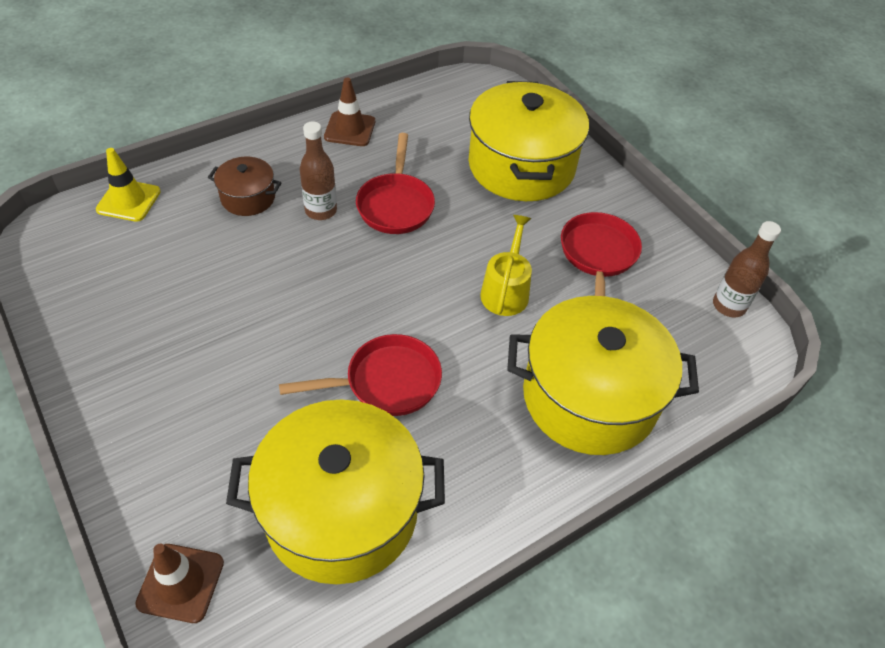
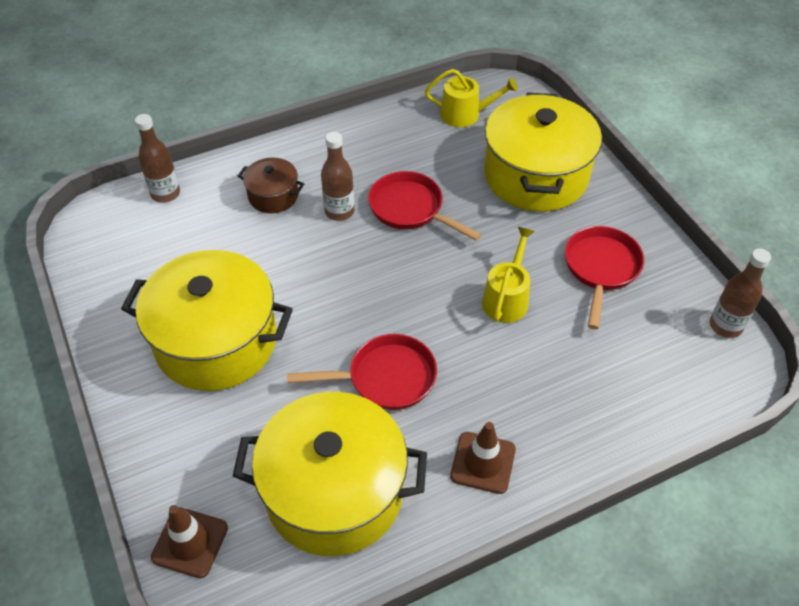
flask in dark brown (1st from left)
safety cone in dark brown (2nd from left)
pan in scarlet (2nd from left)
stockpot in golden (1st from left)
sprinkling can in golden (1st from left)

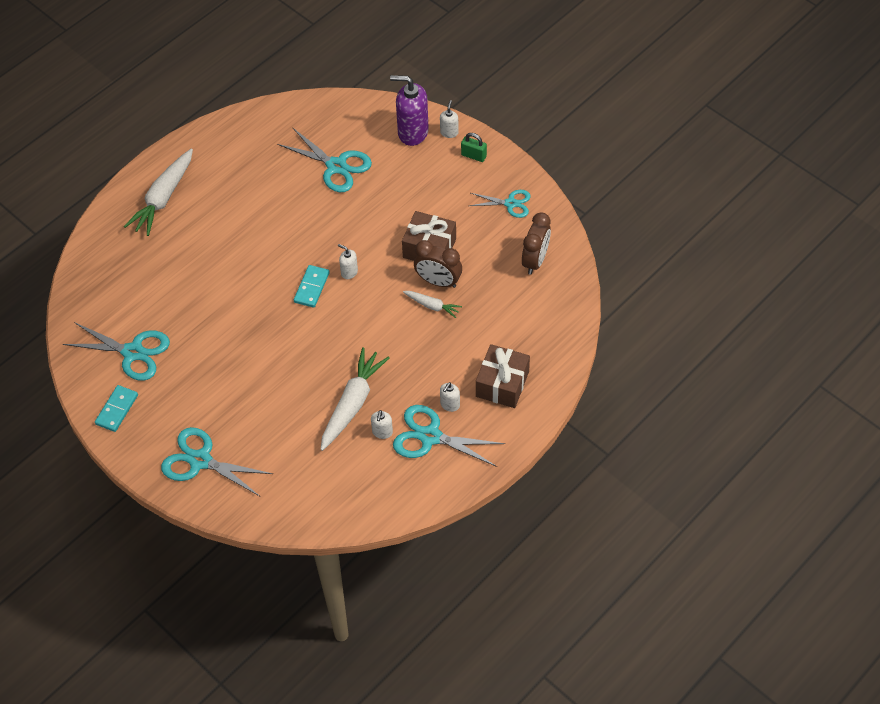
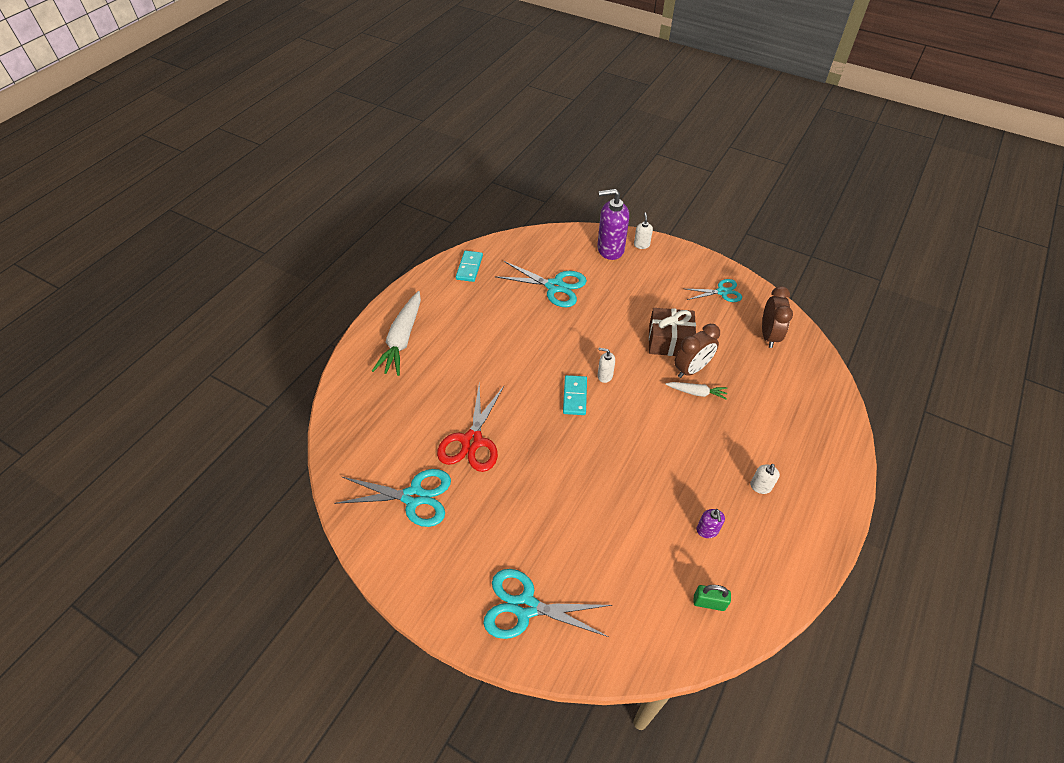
domino in turquoise (1st from left)
root vegetable in pure white (2nd from left in the first image)
pump bottle in purple (2nd from left)
shears in turquoise (4th from left in the first image)
bedside clock in dark brown (1st from left)
small lock in emerald
gift in dark brown (2nd from left in the first image)
shears in scarlet

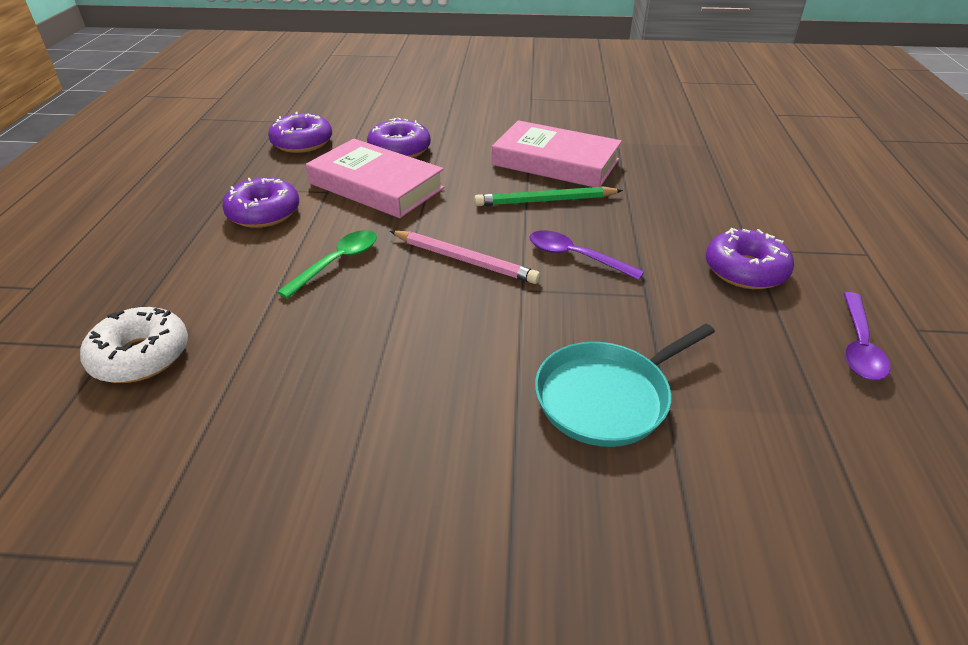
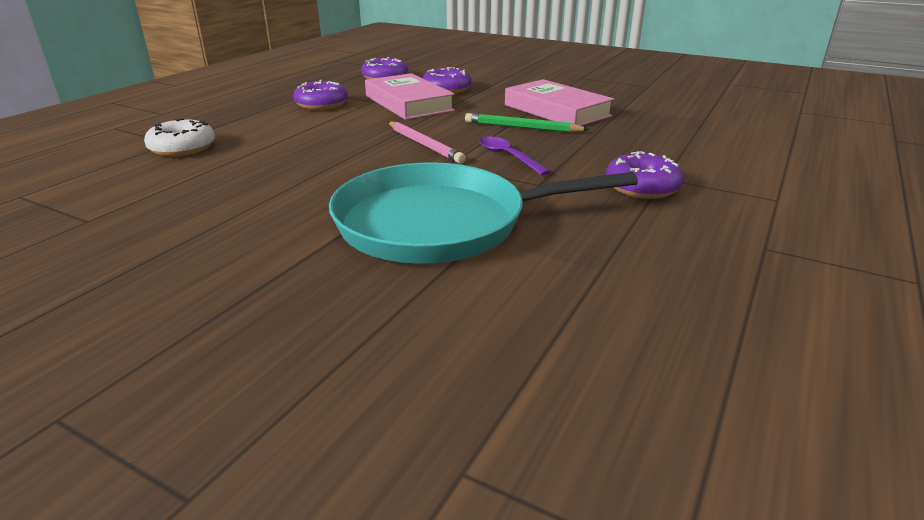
tablespoon in emerald
pan in turquoise
tablespoon in purple (2nd from left in the first image)

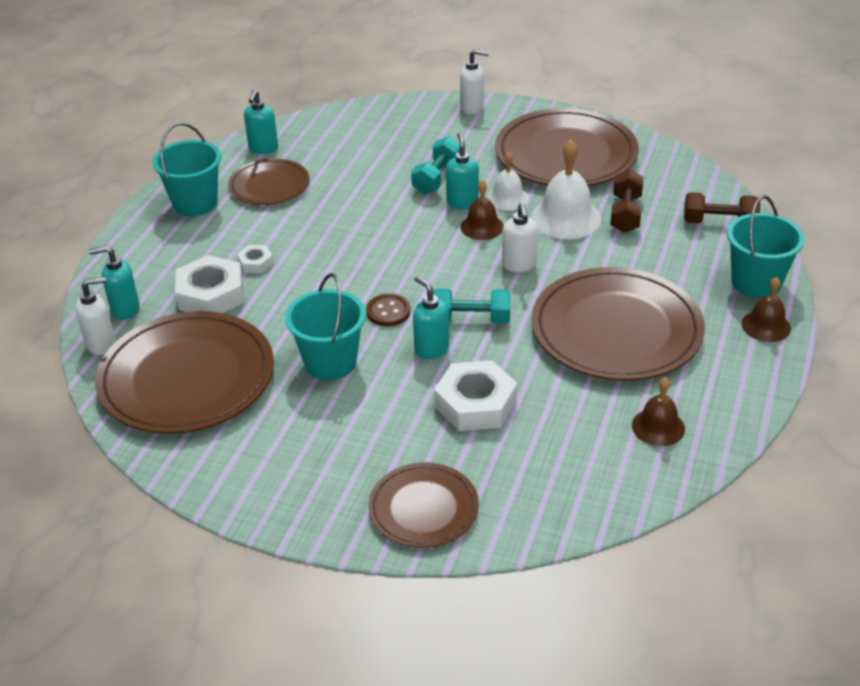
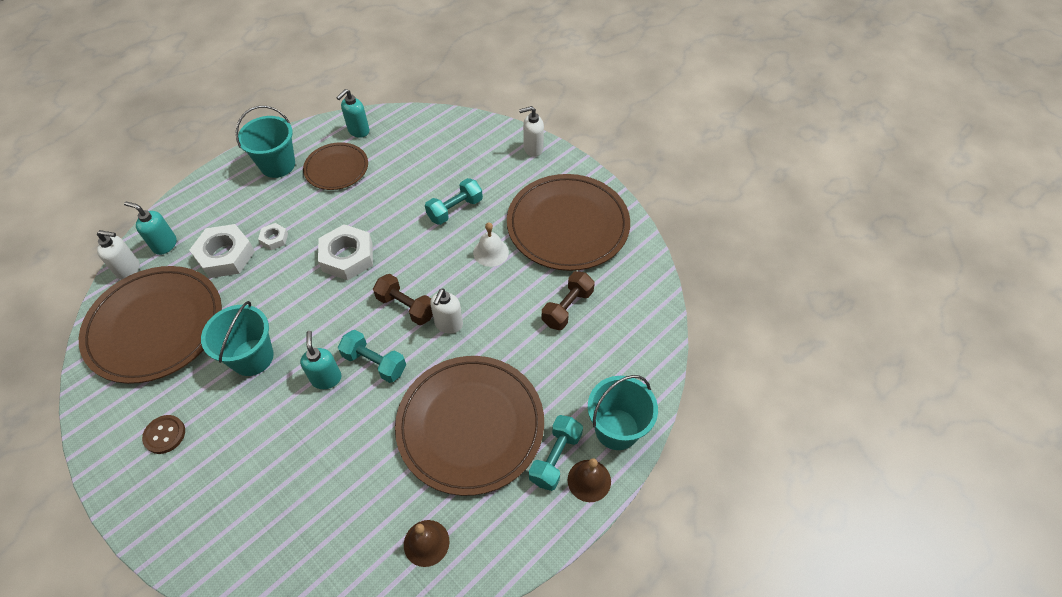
button in dark brown
plate in dark brown (3rd from left in the first image)
hex nut in pure white (3rd from left)
pump bottle in turquoise (4th from left in the first image)
pump bottle in pure white (3rd from left)
bell in dark brown (1st from left in the first image)
bell in pure white (2nd from left in the first image)
free weight in dark brown (1st from left)
free weight in turquoise (3rd from left)

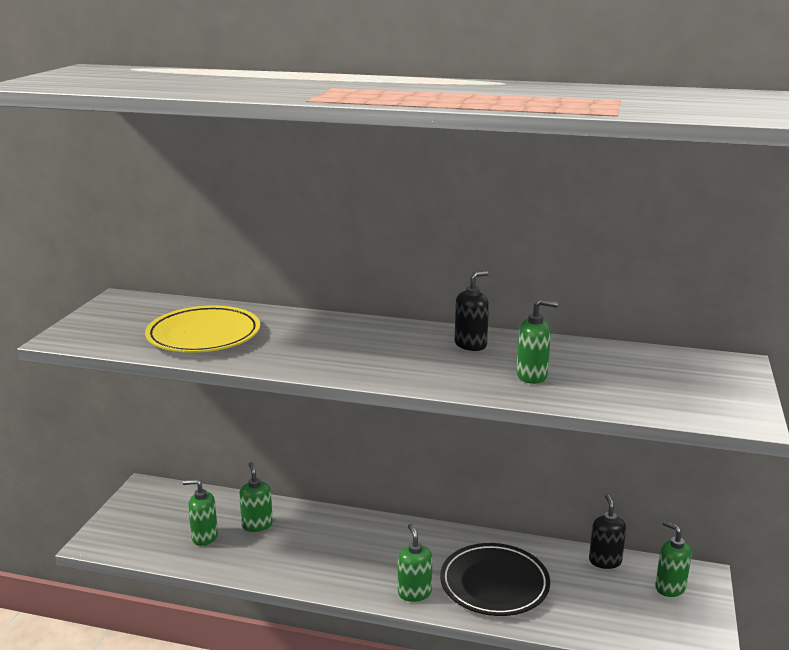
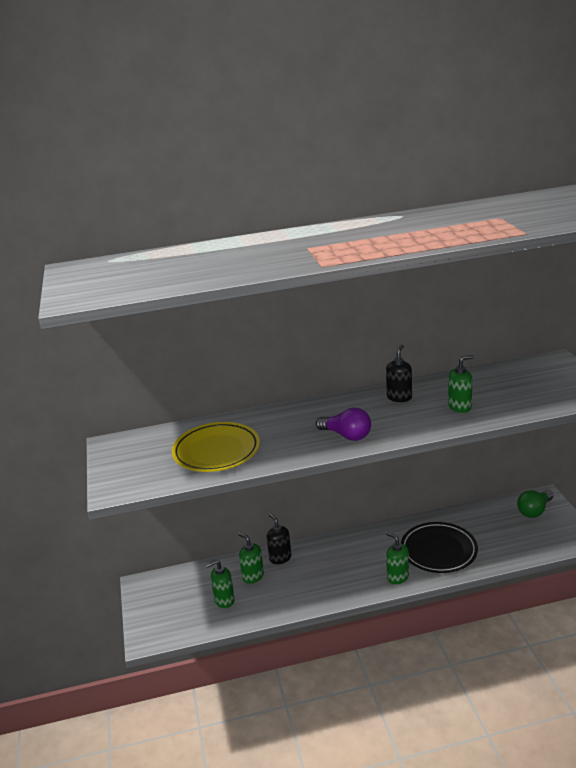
pump bottle in ebony (1st from left)
bulb in emerald
bulb in purple

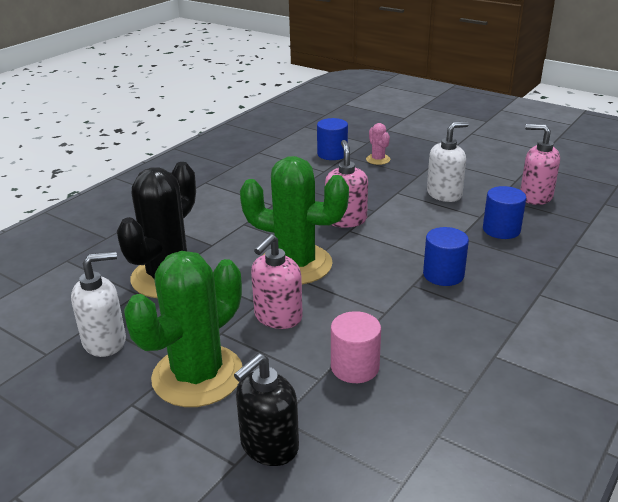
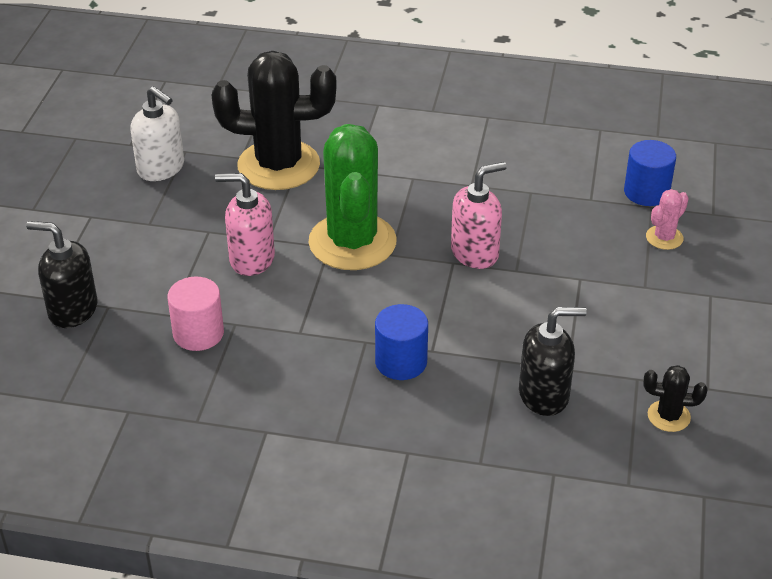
cactus in emerald (1st from left in the first image)
pump bottle in pure white (2nd from left in the first image)
pump bottle in ebony (2nd from left)
cactus in ebony (2nd from left)

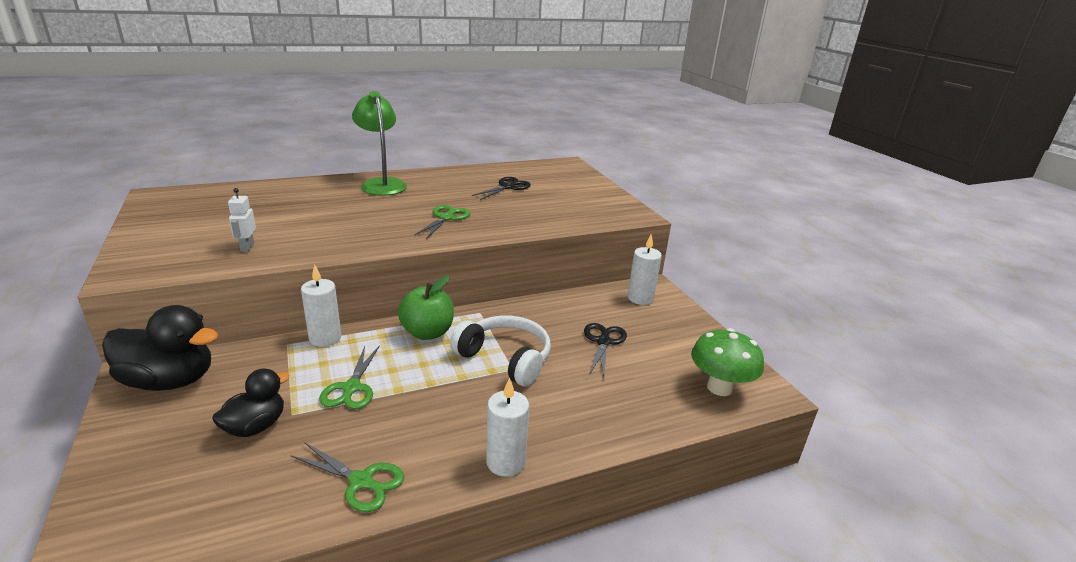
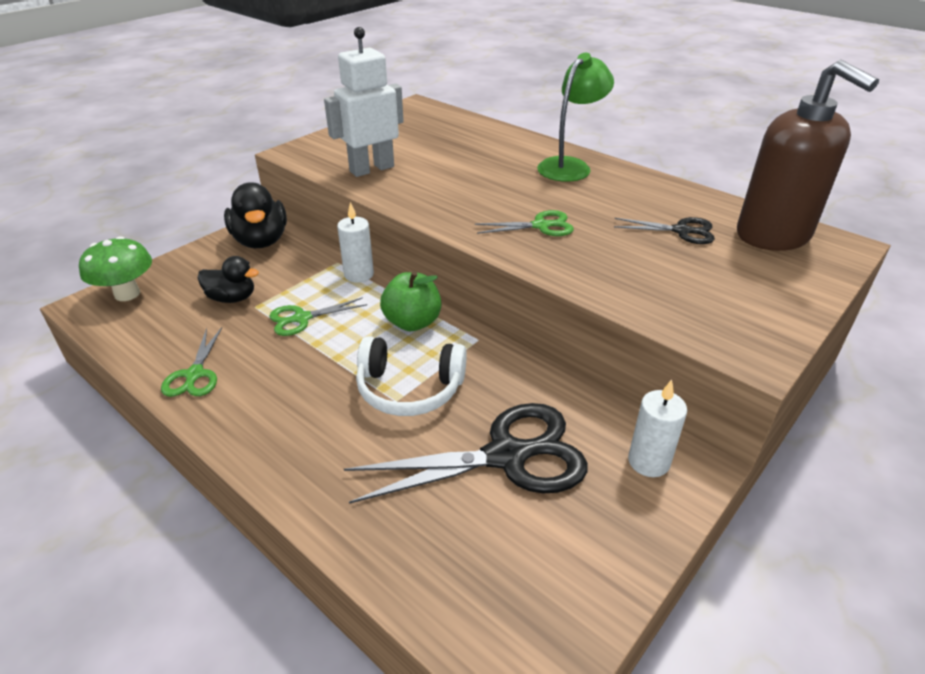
robot figure in pure white
headset in pure white
candle in pure white (2nd from left in the first image)
shears in ebony (1st from left)
fungus in emerald
pump bottle in dark brown

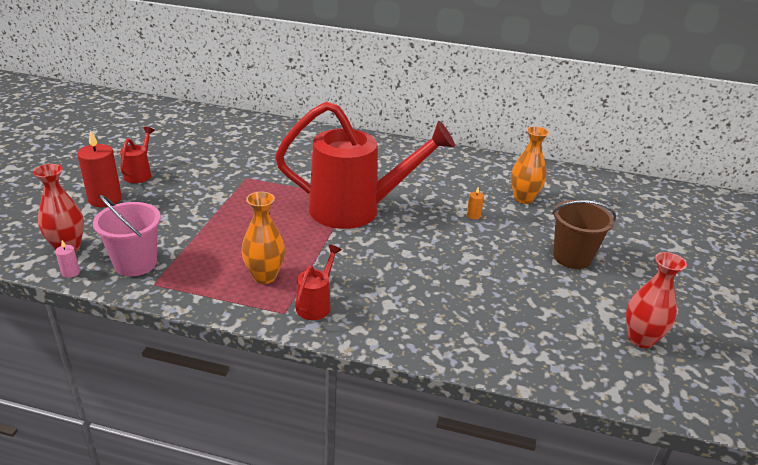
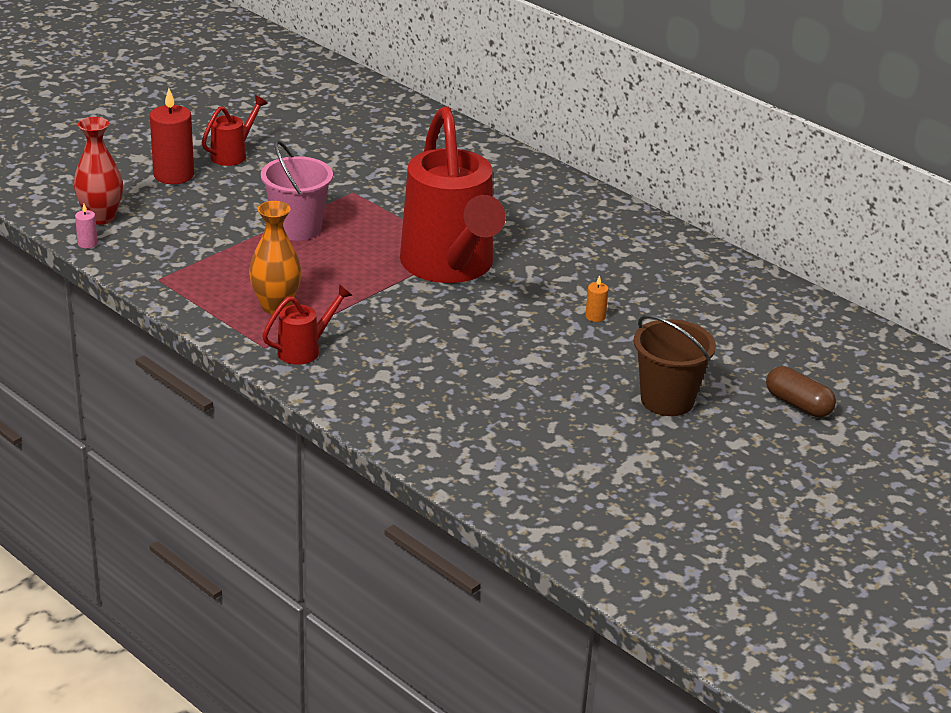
pail in rosy
sprinkling can in scarlet (3rd from left)
vase in orange (2nd from left in the first image)
vase in scarlet (2nd from left in the first image)
pill in dark brown

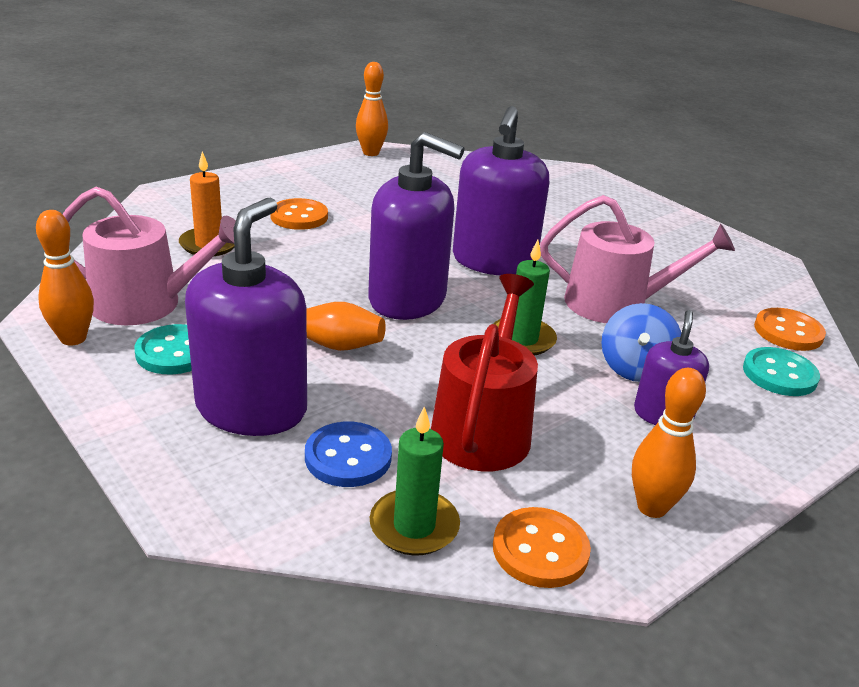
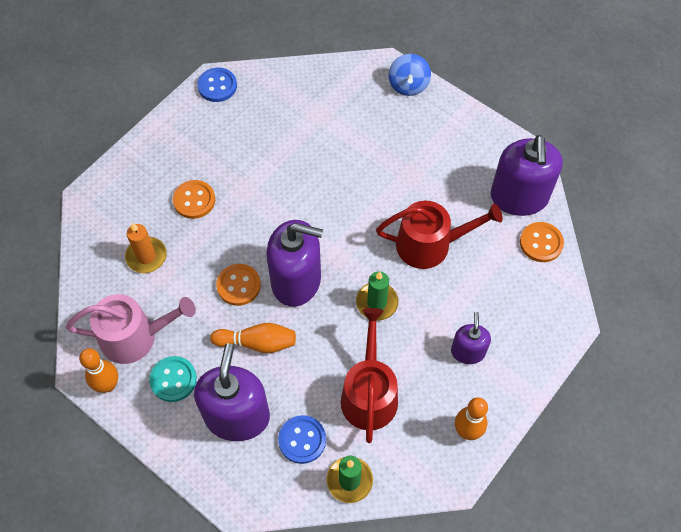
button in blue (1st from left)
pump bottle in purple (4th from left)
button in orange (2nd from left)
sprinkling can in scarlet (2nd from left)
spinning top in blue
button in turquoise (2nd from left in the first image)

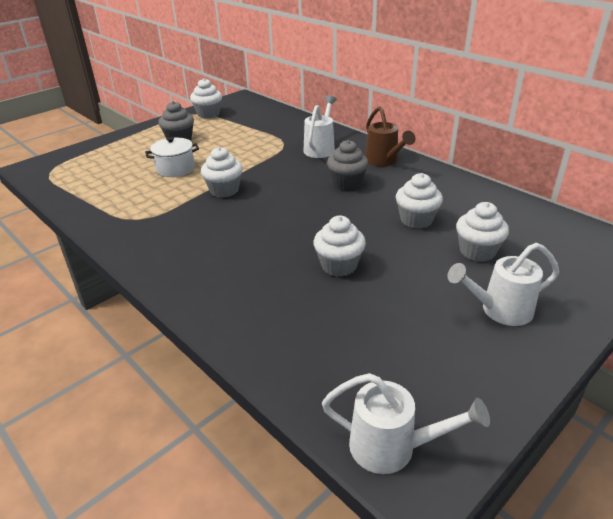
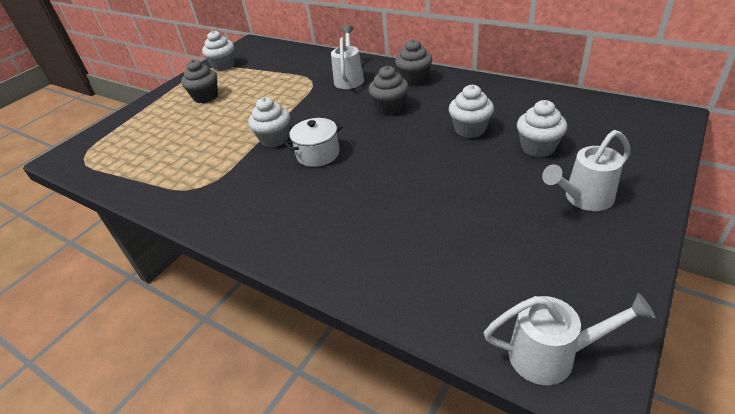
stockpot in pure white
muffin in pure white (3rd from left in the first image)
muffin in grey (3rd from left)

